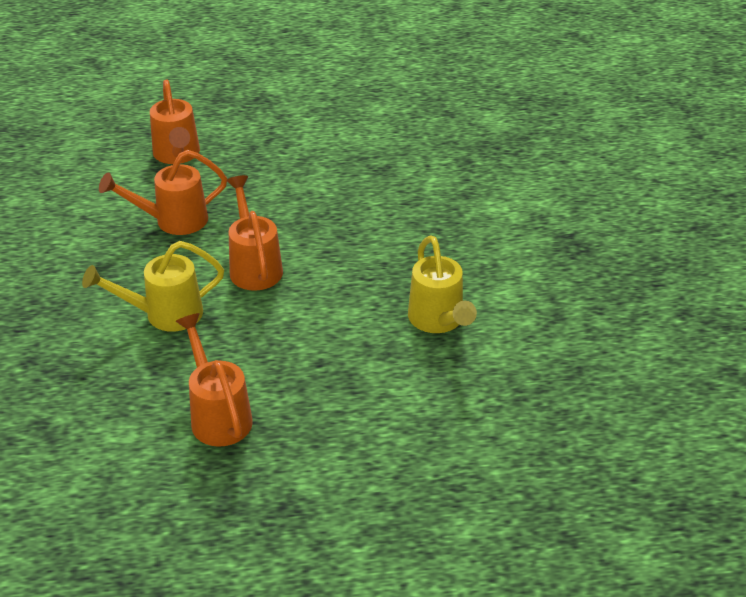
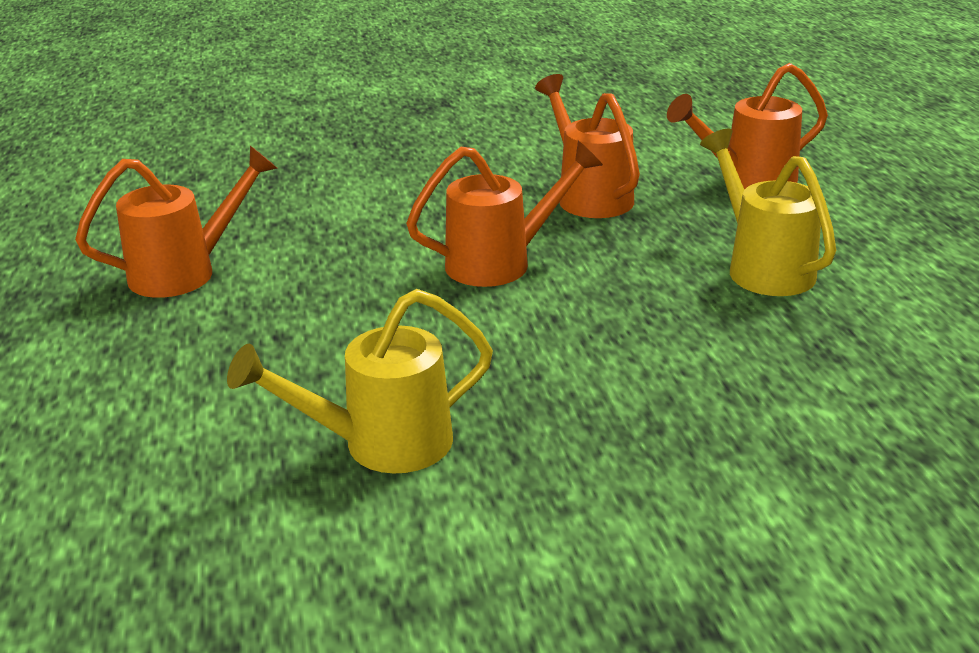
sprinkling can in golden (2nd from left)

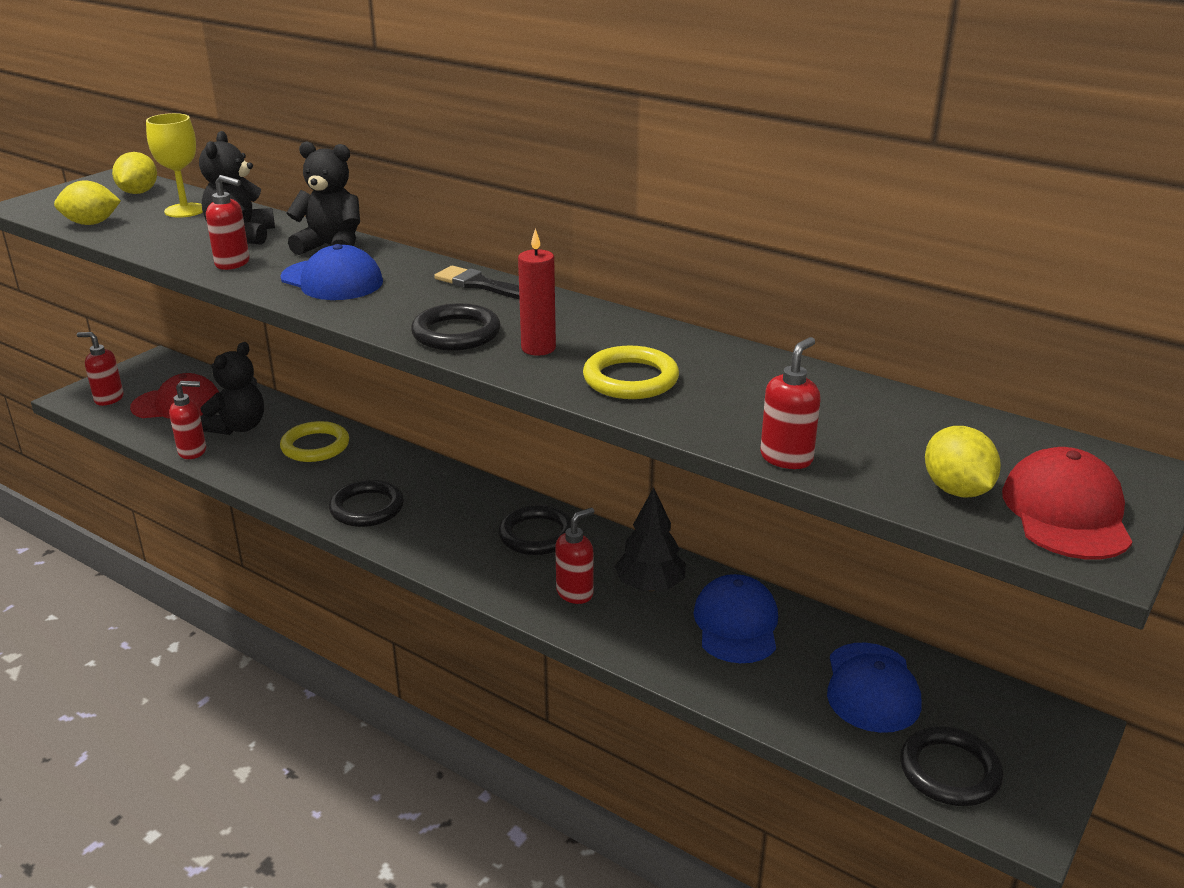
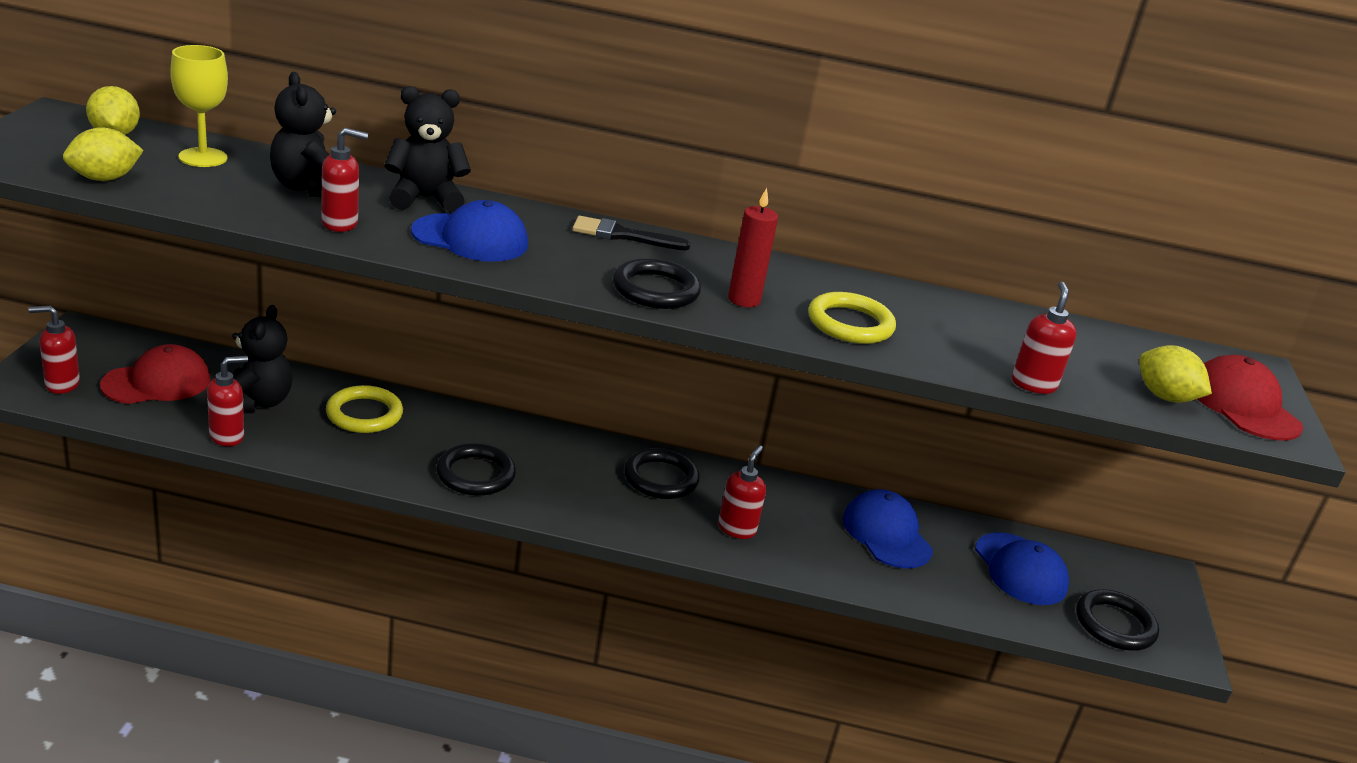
toy tree in ebony

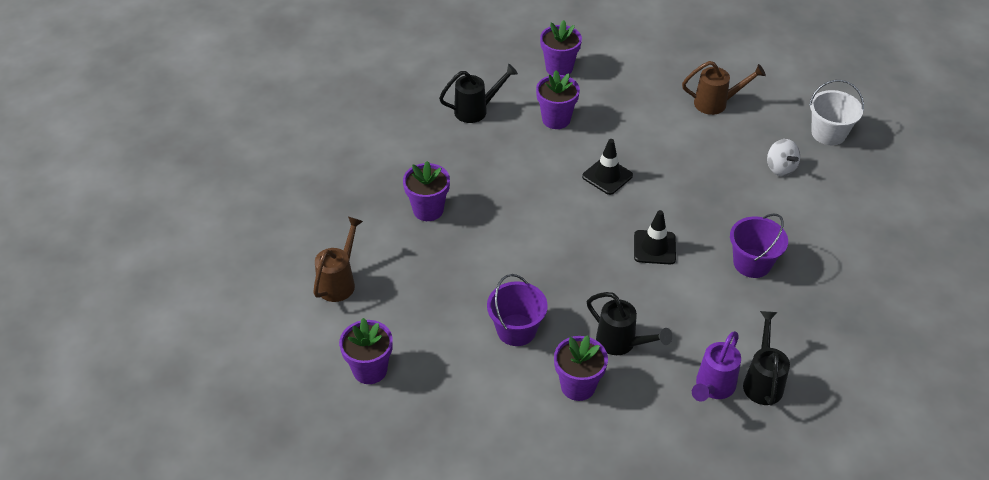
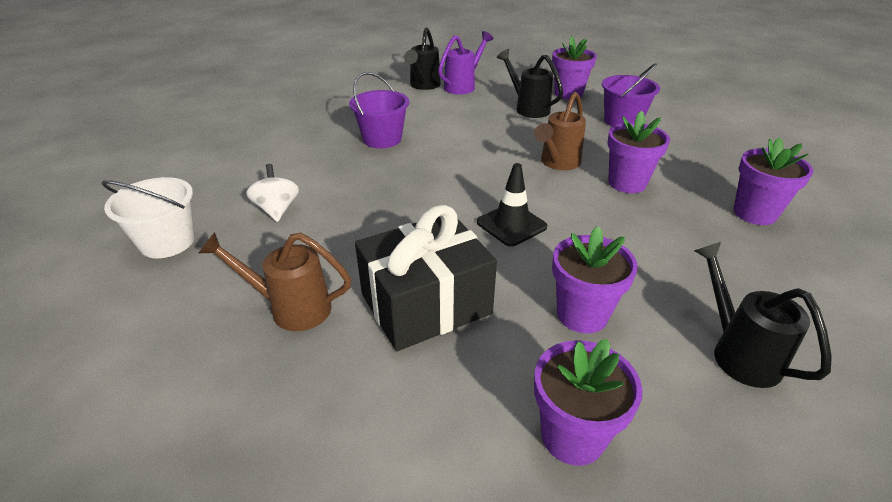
sprinkling can in dark brown (2nd from left)
plant pot in purple (4th from left)
sprinkling can in ebony (3rd from left)
safety cone in ebony (2nd from left in the first image)
gift in ebony

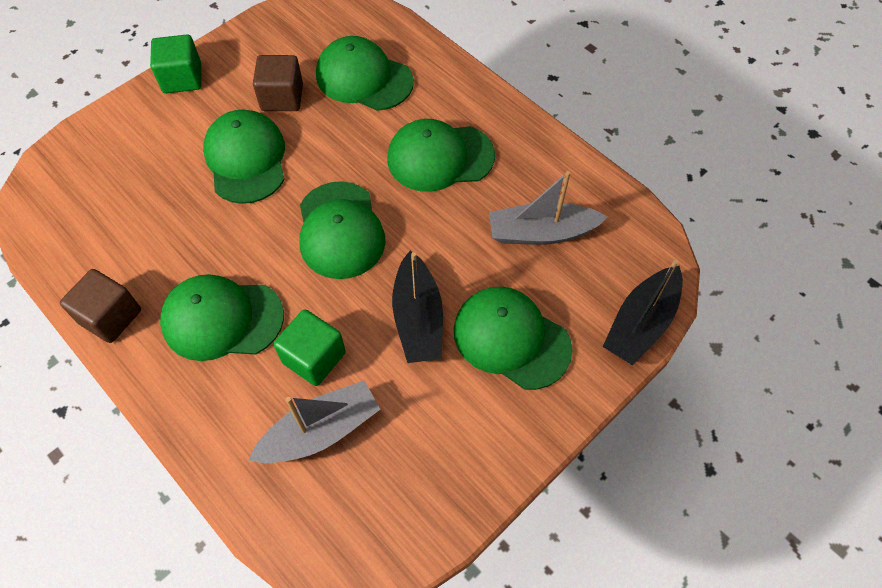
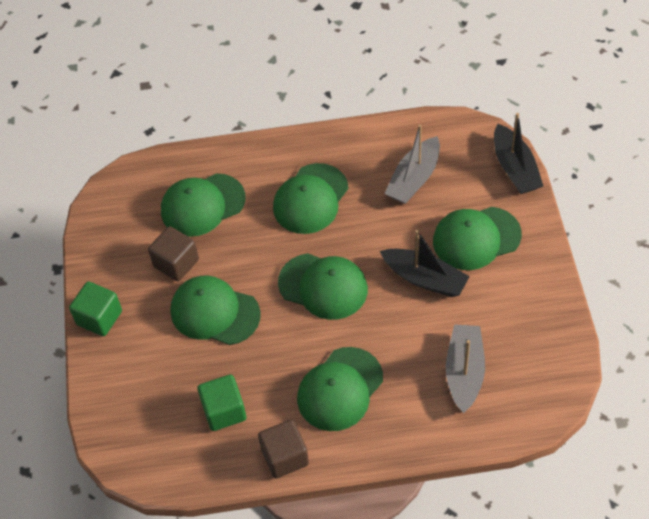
solid cube in emerald (2nd from left)

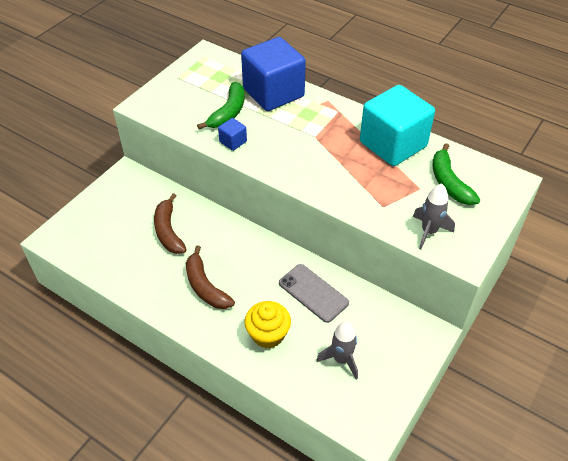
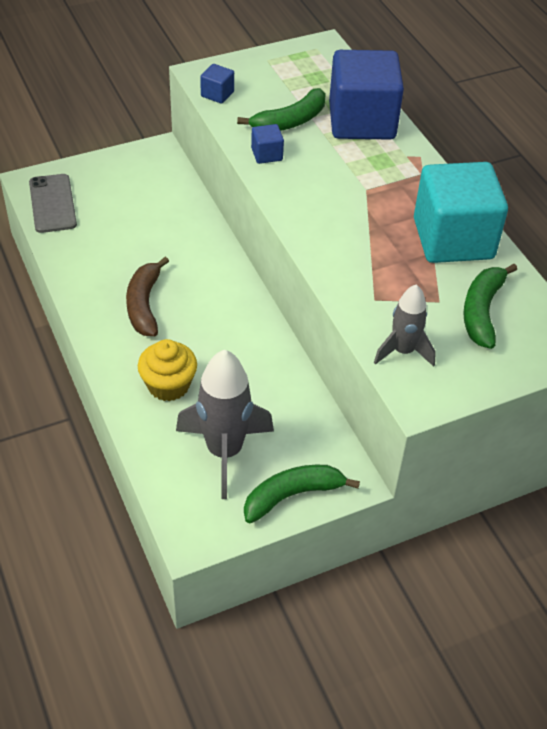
banana in dark brown (1st from left in the first image)
mobile phone in grey
toy rocket in grey (1st from left)
solid cube in blue (1st from left)
banana in emerald (2nd from left)

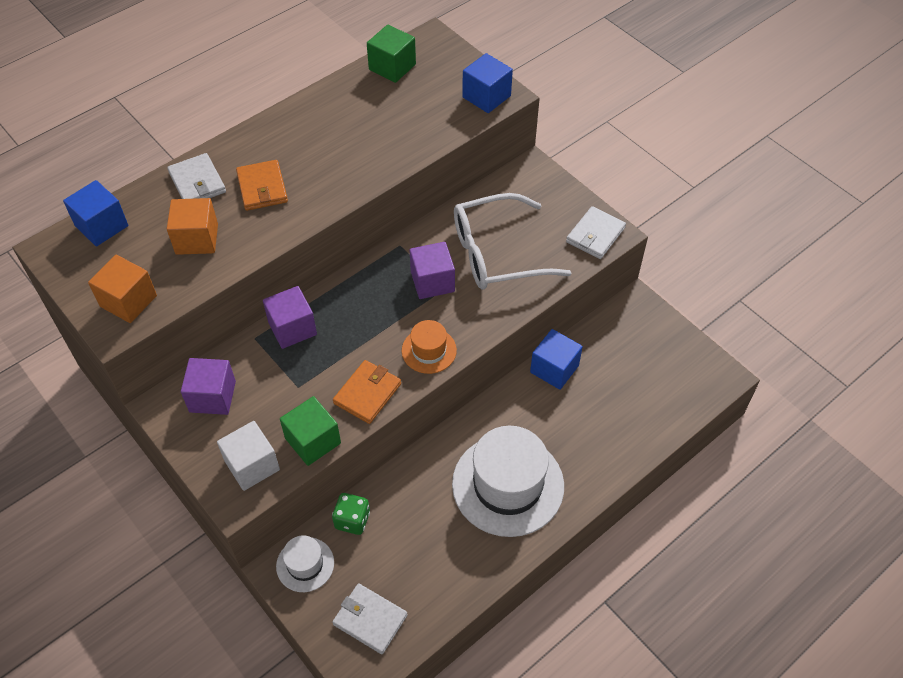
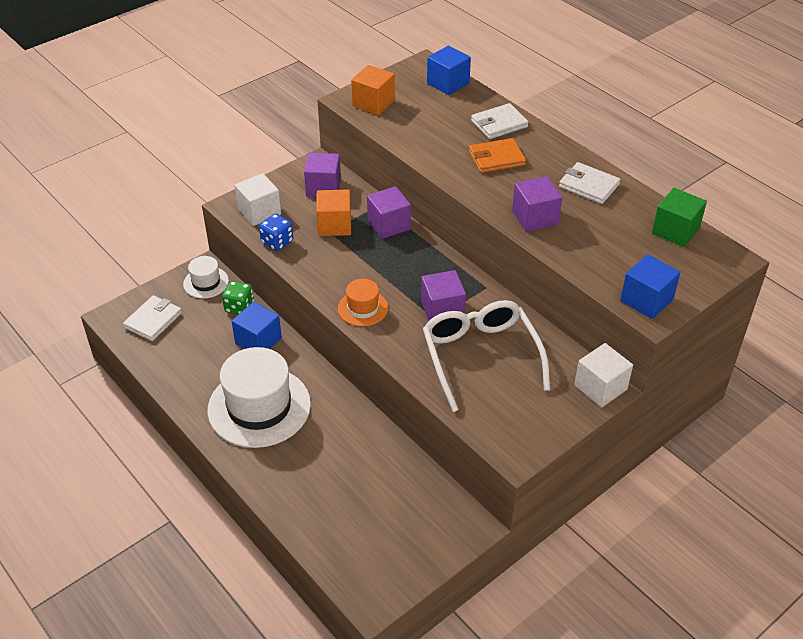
solid cube in orange (1st from left)
dice in blue
billfold in orange (2nd from left in the first image)
solid cube in blue (1st from left)
billfold in pure white (3rd from left)
solid cube in purple (4th from left)
solid cube in pure white (2nd from left)

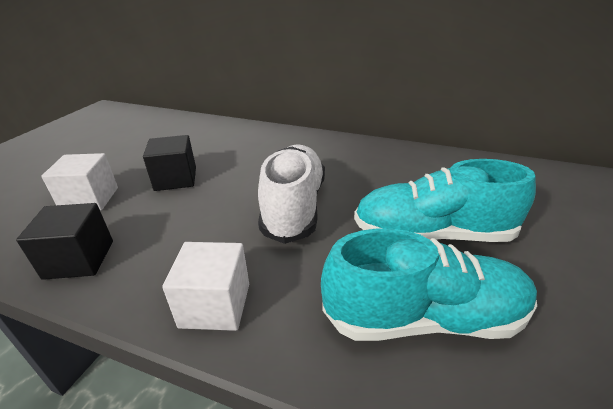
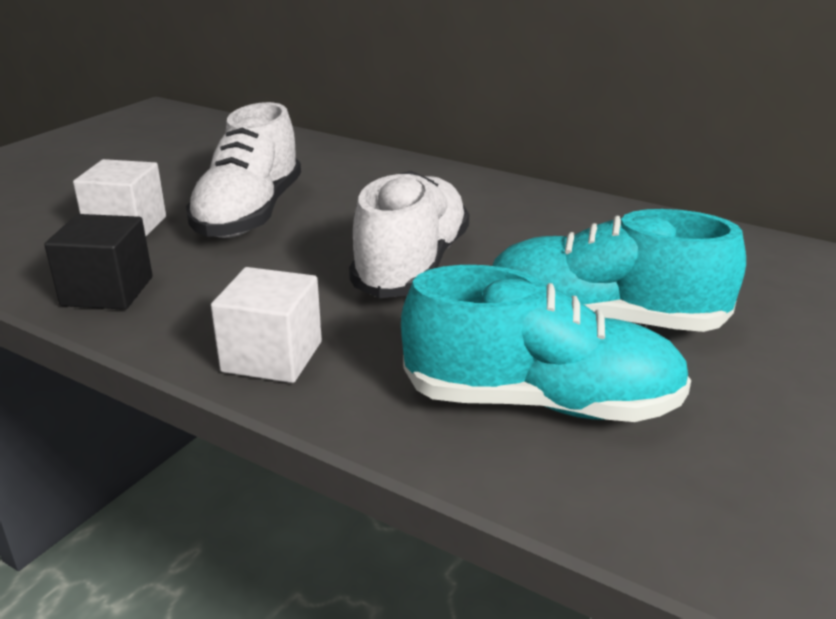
lace-up shoe in pure white (1st from left)

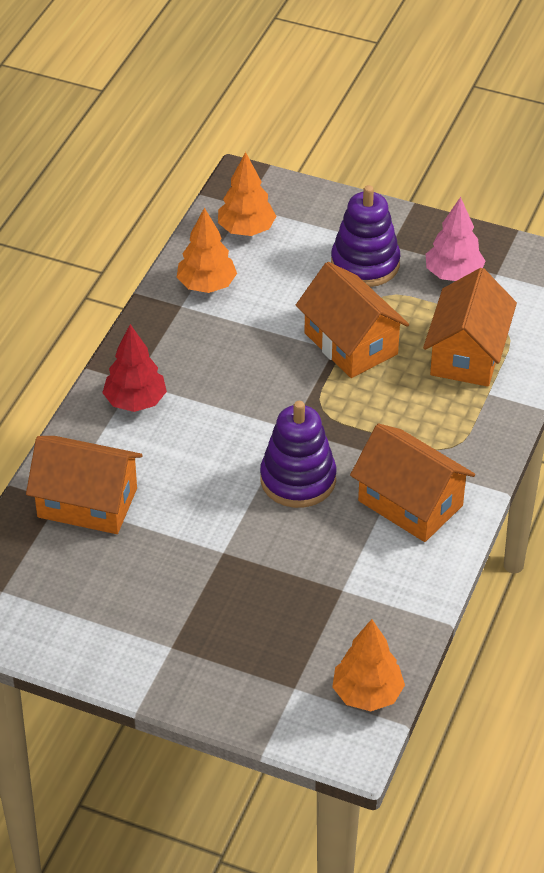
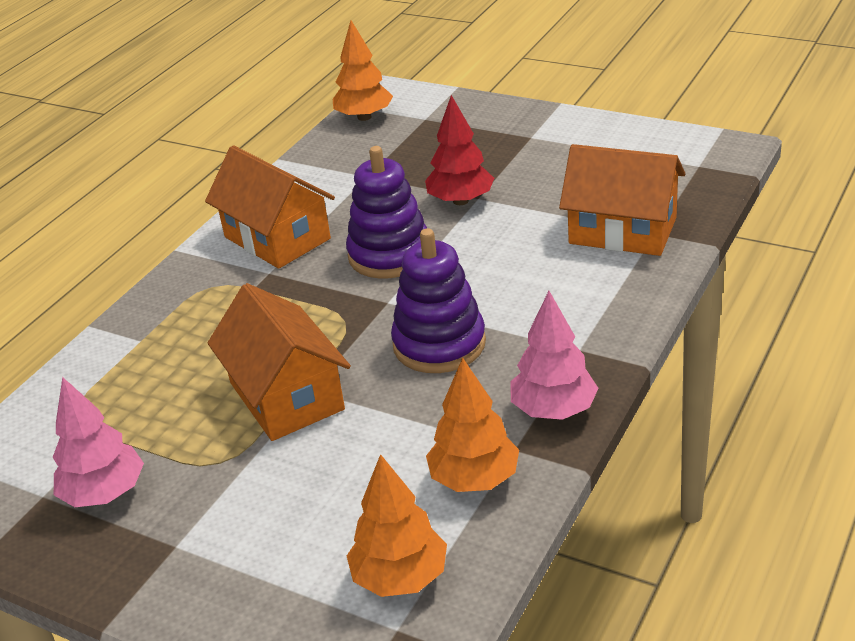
toy tree in scarlet
stacking toy in purple (2nd from left)
house in orange (4th from left in the first image)
toy tree in rosy (2nd from left)

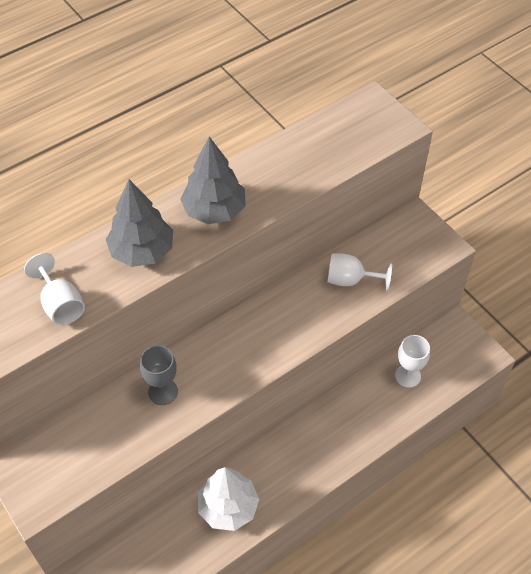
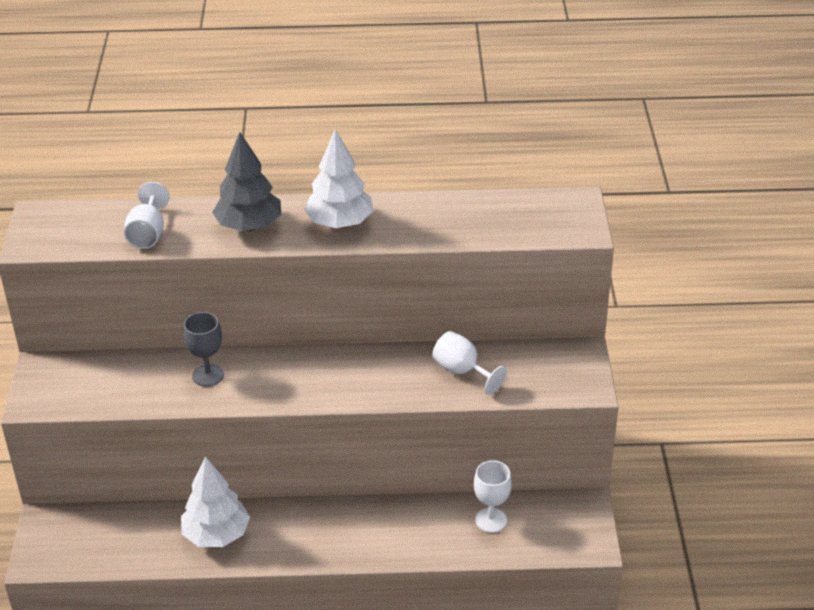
toy tree in pure white (2nd from left)

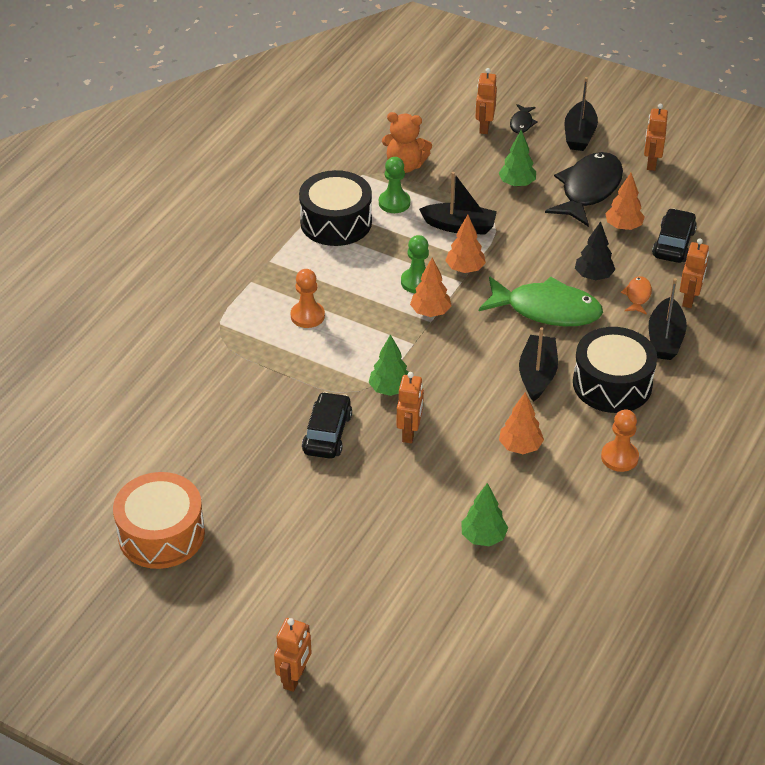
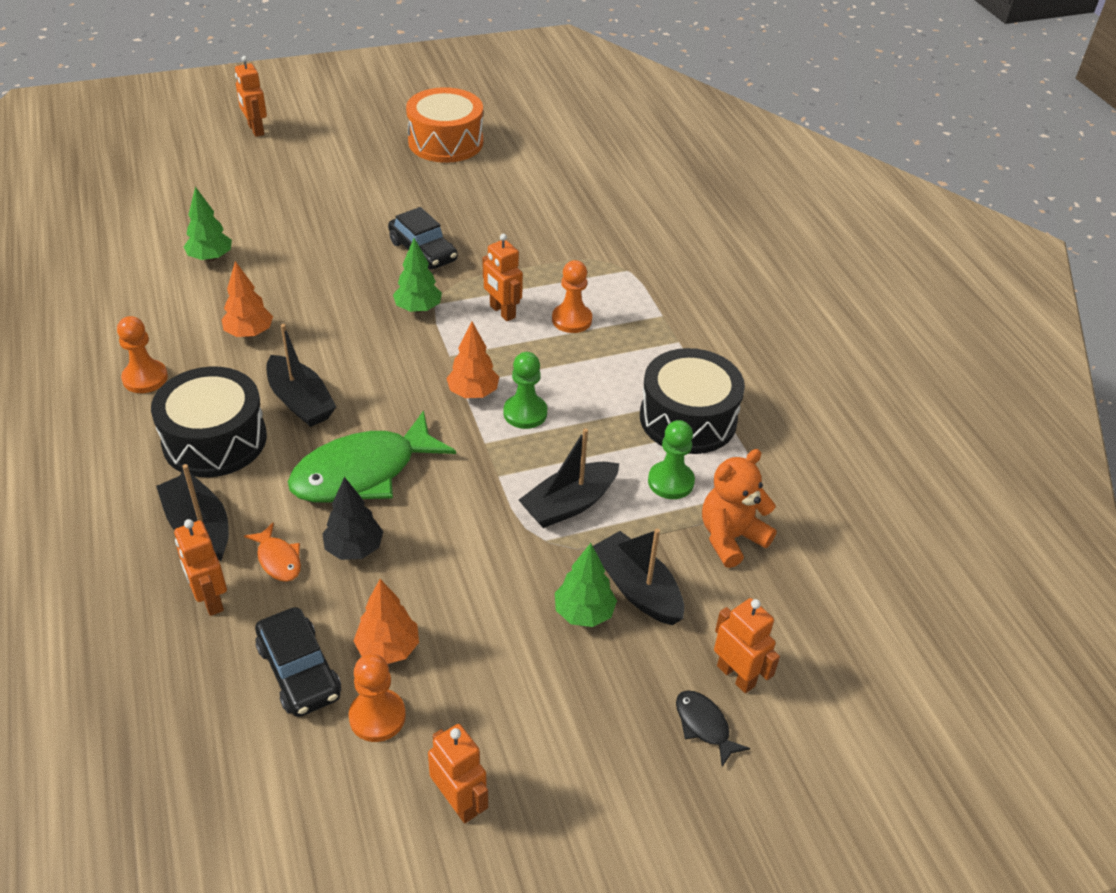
robot figure in orange (4th from left)
toy tree in orange (2nd from left in the first image)
toy fish in ebony (2nd from left in the first image)
toy boat in ebony (4th from left)
chess pawn in orange (2nd from left)

